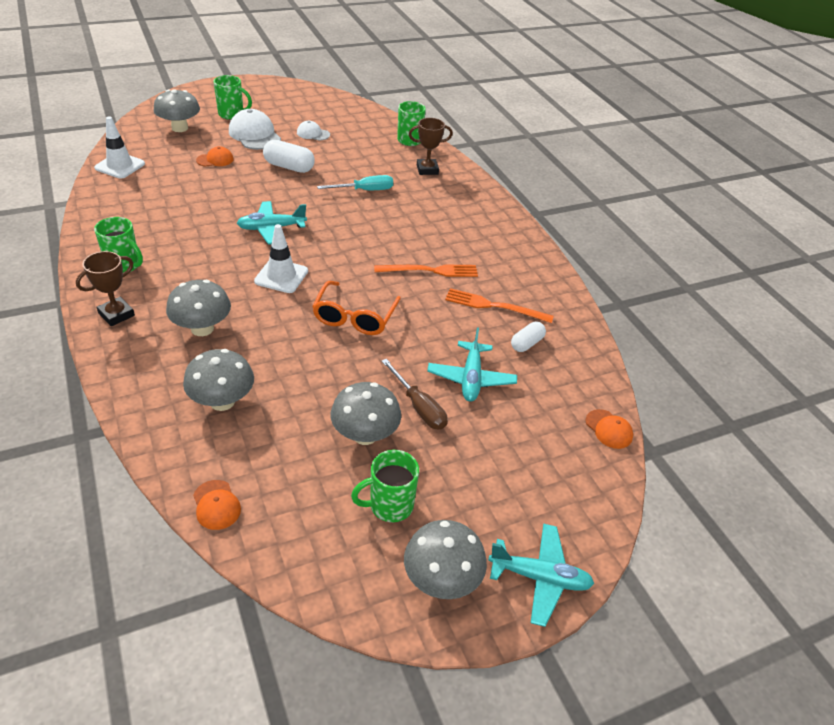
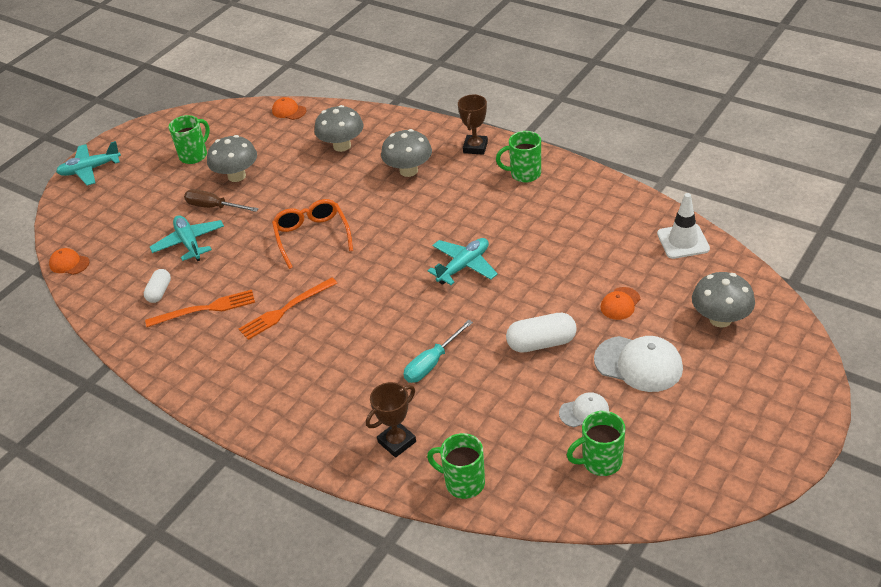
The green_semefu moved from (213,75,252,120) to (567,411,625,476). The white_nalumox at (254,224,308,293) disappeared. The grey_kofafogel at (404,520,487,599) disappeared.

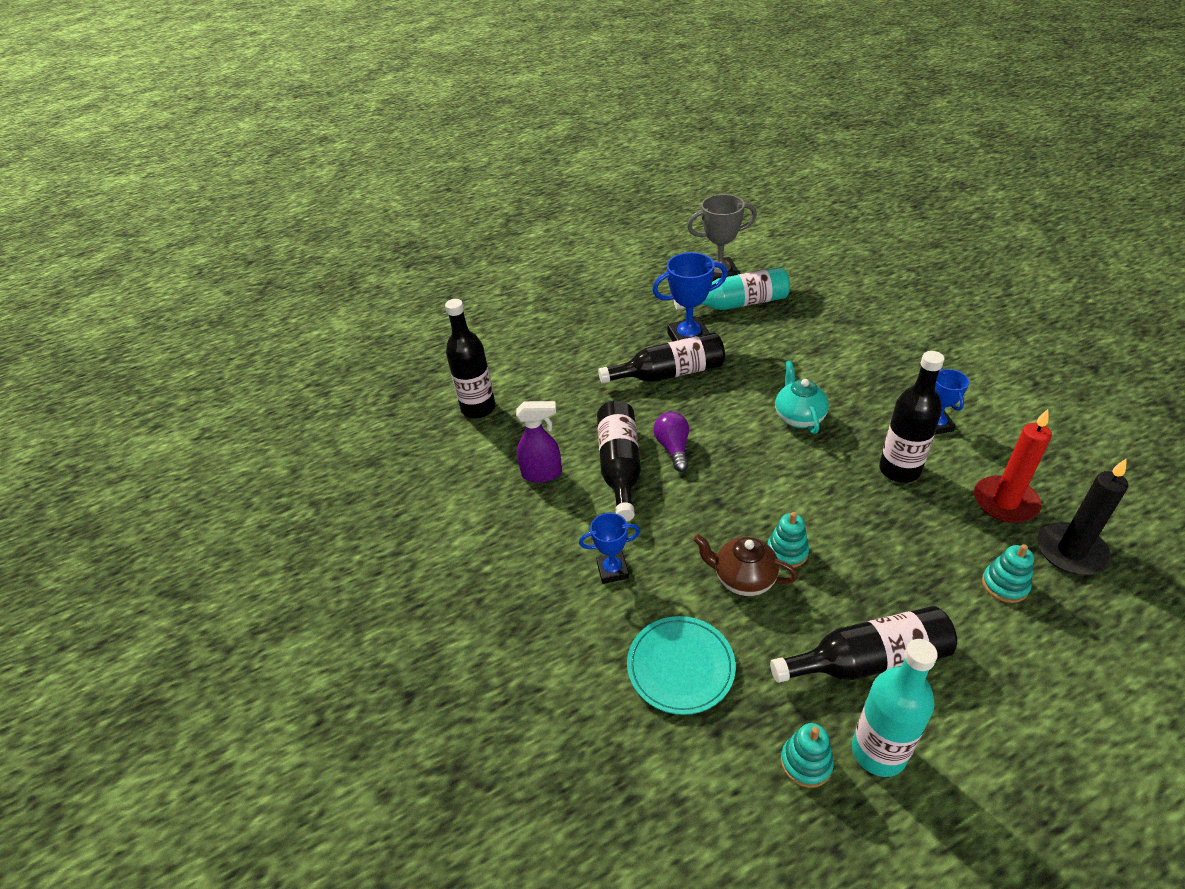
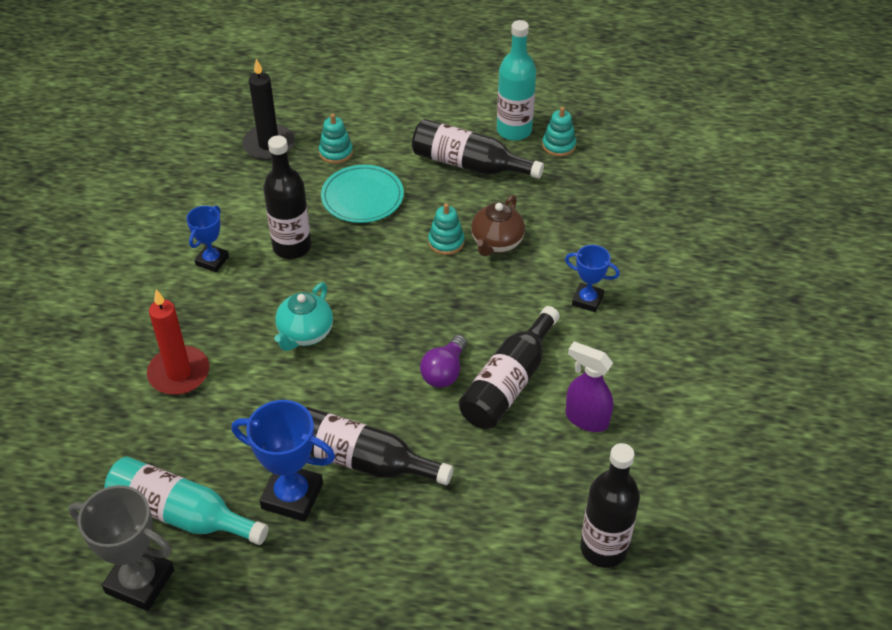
The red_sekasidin moved from (974,409,1052,523) to (147,289,210,395). The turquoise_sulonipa moved from (627,616,736,715) to (321,165,404,223). The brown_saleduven at (693,534,798,596) turned 60 degrees clockwise.

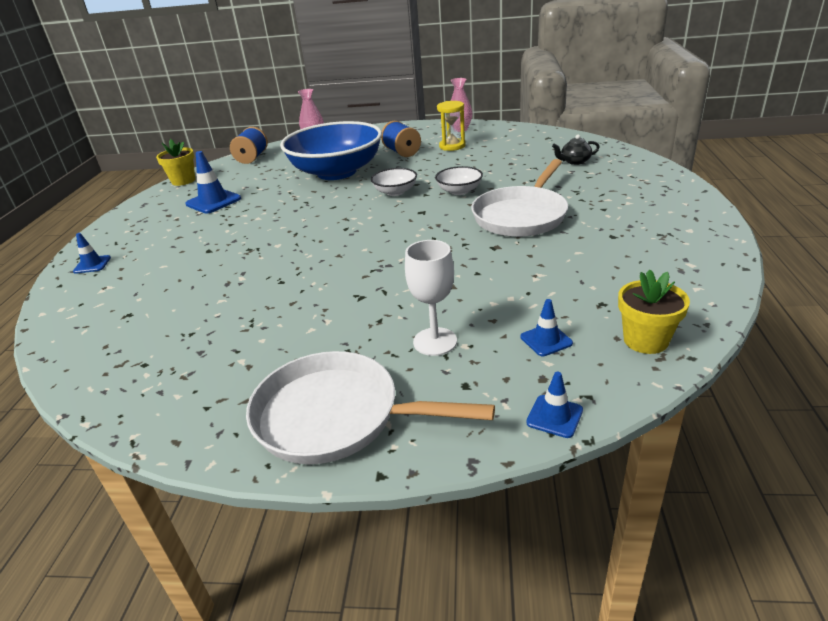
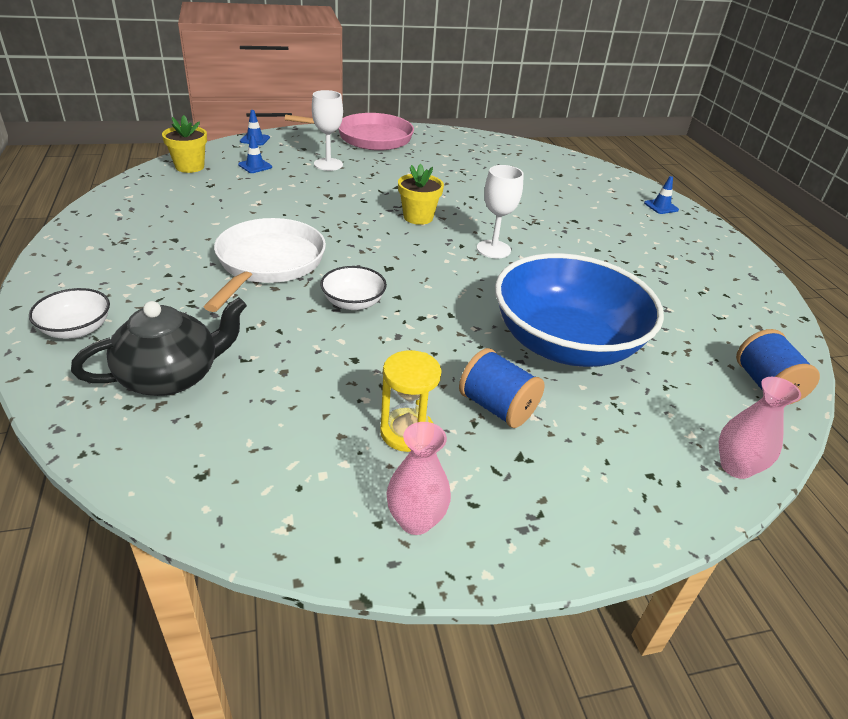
The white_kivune moved from (371,168,417,196) to (29,288,110,339). The black_saleduven at (552,135,600,165) changed to 1.90 times the size. The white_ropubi at (246,351,495,464) became the pink_ropubi at (285,113,414,151). The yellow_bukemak moved from (156,139,195,186) to (398,164,444,225). The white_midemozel at (477,165,524,258) appeared. The blue_nalumox at (185,151,241,214) disappeared.

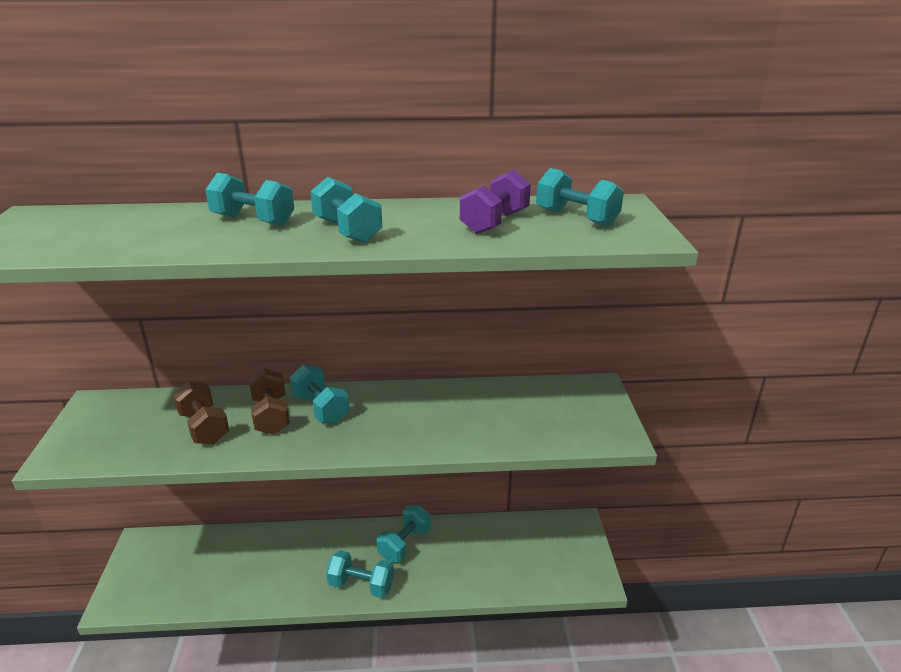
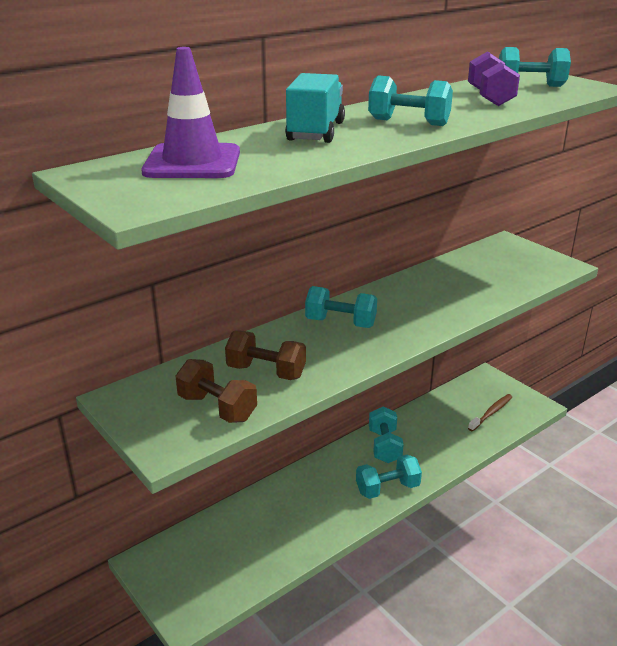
The purple_nalumox at (141,47,240,178) appeared. The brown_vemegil moved from (249,368,290,435) to (175,359,257,423). The turquoise_vemegil at (205,173,294,226) was replaced by the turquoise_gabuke at (285,73,345,143). The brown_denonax at (468,394,512,431) appeared.

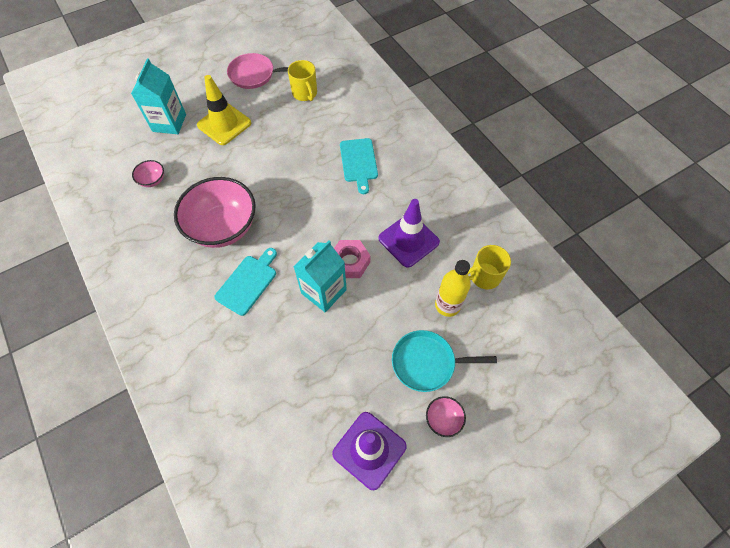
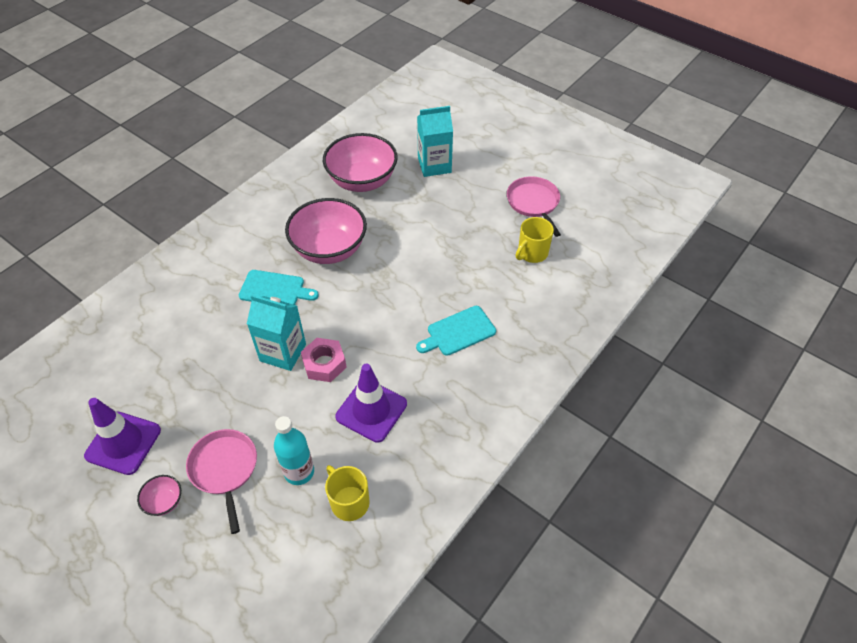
The turquoise_ropubi at (392,330,497,392) became the pink_ropubi at (186,429,257,534). The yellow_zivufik at (435,260,471,317) became the turquoise_zivufik at (274,416,314,485). The pink_kivune at (132,160,164,187) changed to 2.37 times the size. The yellow_nalumox at (197,75,251,145) disappeared.

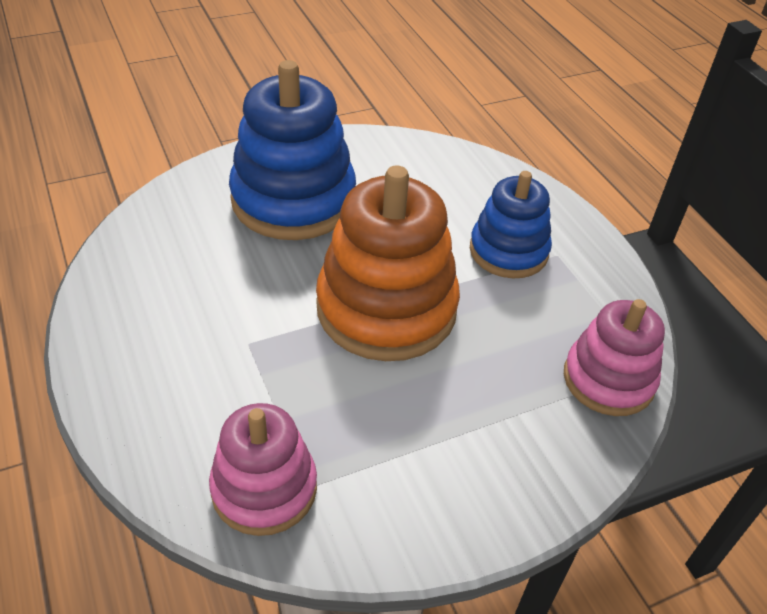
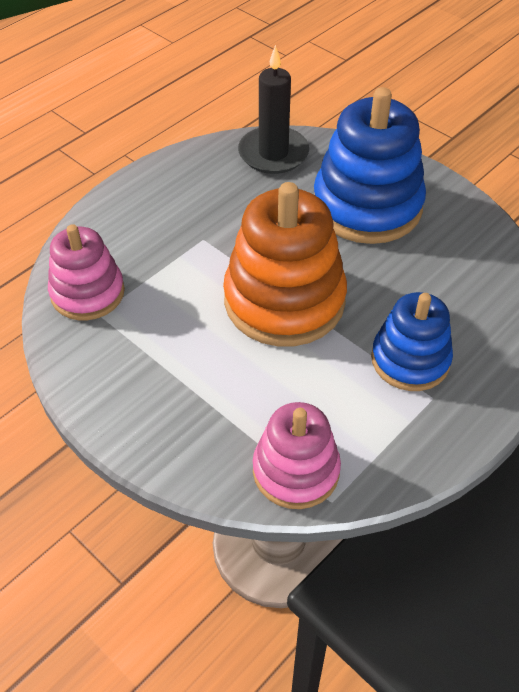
The black_sekasidin at (238,45,309,174) appeared.

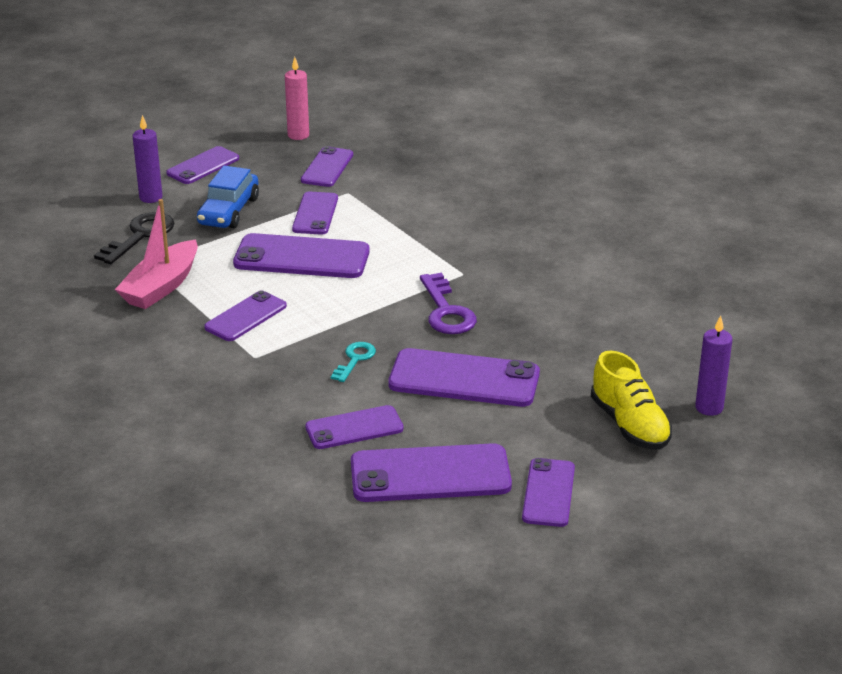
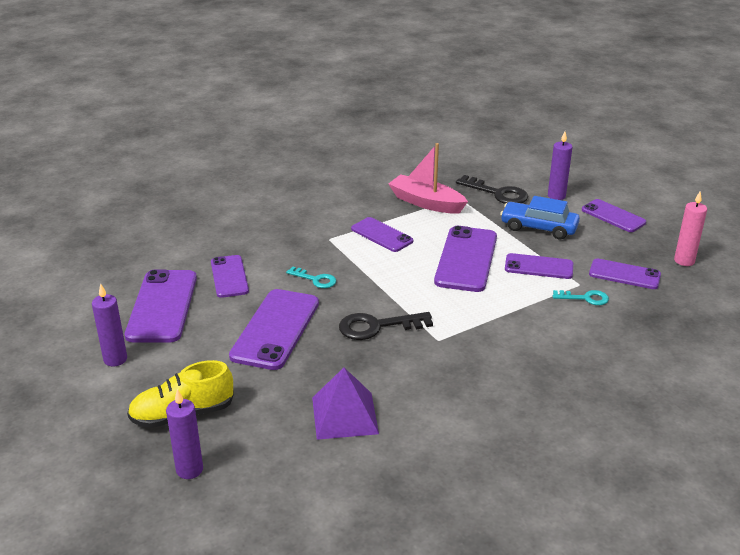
The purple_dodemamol at (522,458,575,527) was replaced by the purple_sekasidin at (92,283,127,366). The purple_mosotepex at (312,367,379,440) appeared. The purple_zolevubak at (420,273,477,334) became the black_zolevubak at (339,312,433,340). The turquoise_zolevubak at (553,290,609,305) appeared.

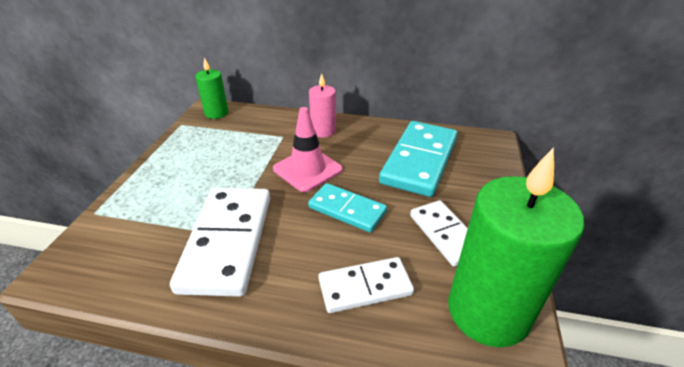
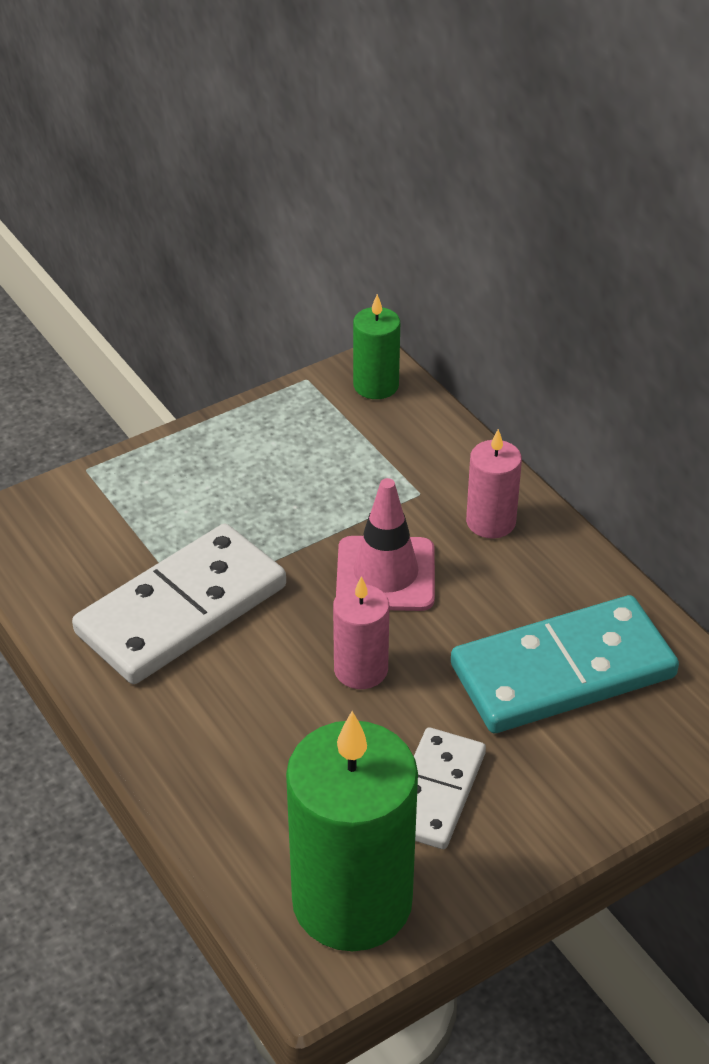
The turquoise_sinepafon at (308,183,387,233) was replaced by the pink_sekasidin at (333,576,389,689). The white_sinepafon at (319,257,414,313) disappeared.

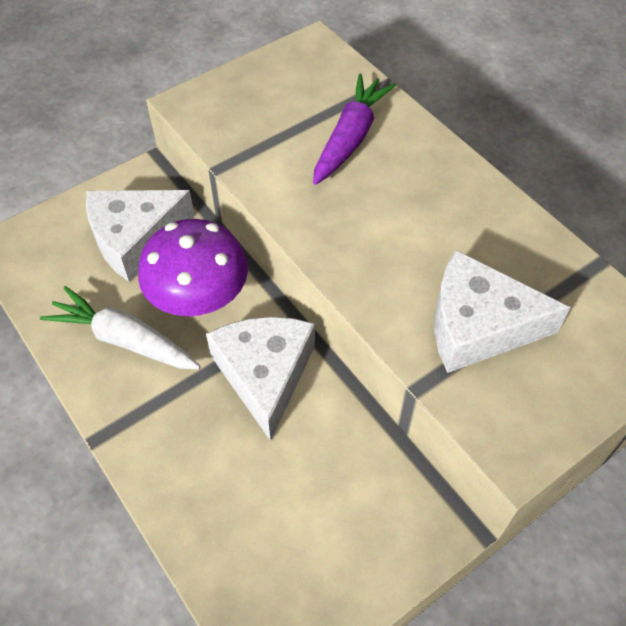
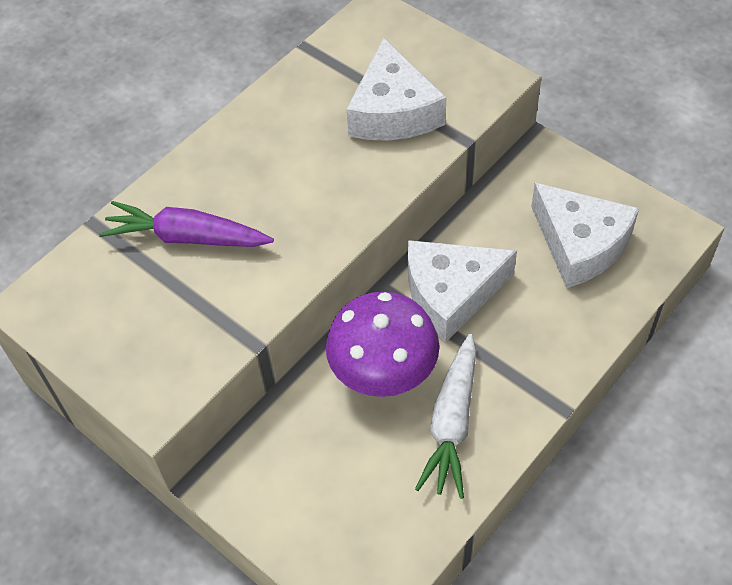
The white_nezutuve moved from (86,190,194,282) to (531,183,639,288).

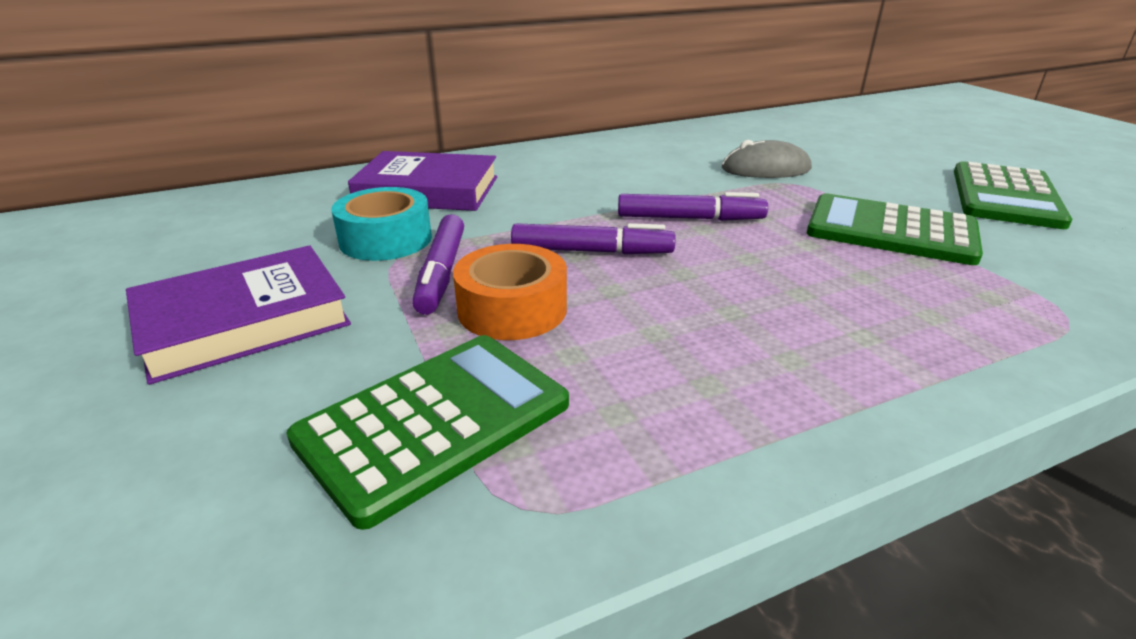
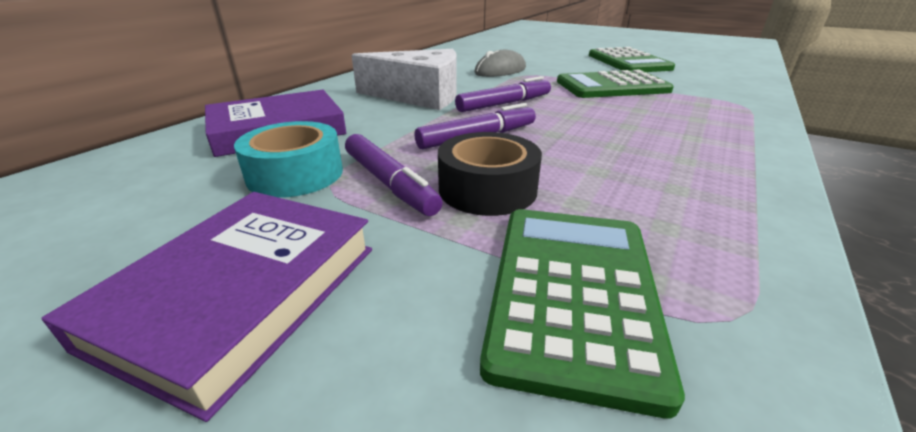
The white_nezutuve at (351,49,457,110) appeared. The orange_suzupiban at (453,244,567,340) became the black_suzupiban at (438,132,542,216).

